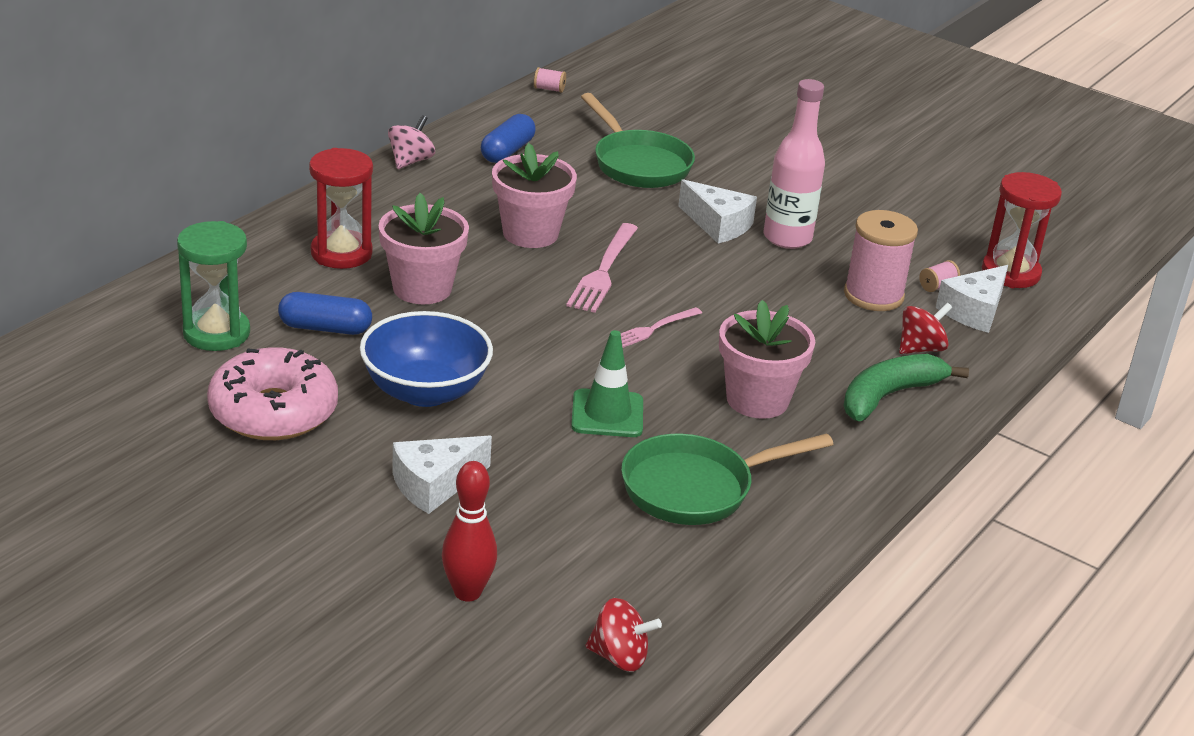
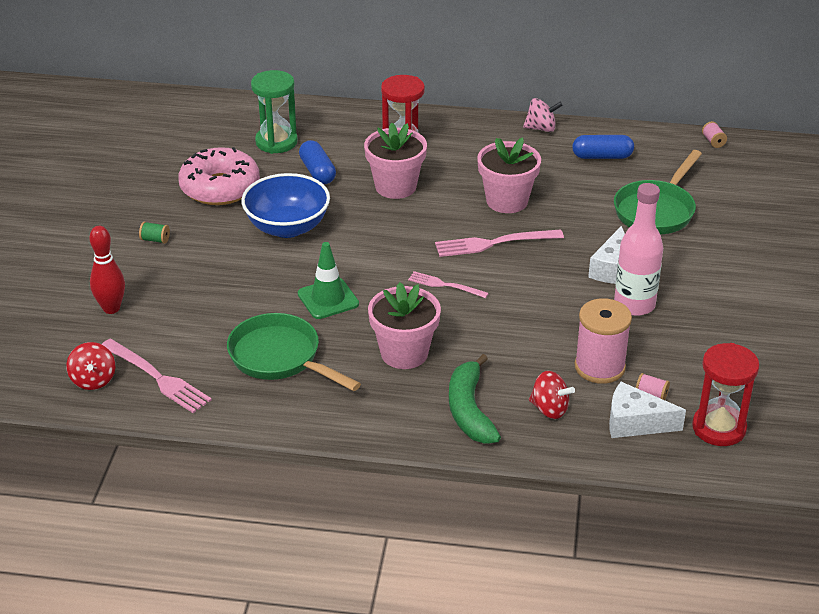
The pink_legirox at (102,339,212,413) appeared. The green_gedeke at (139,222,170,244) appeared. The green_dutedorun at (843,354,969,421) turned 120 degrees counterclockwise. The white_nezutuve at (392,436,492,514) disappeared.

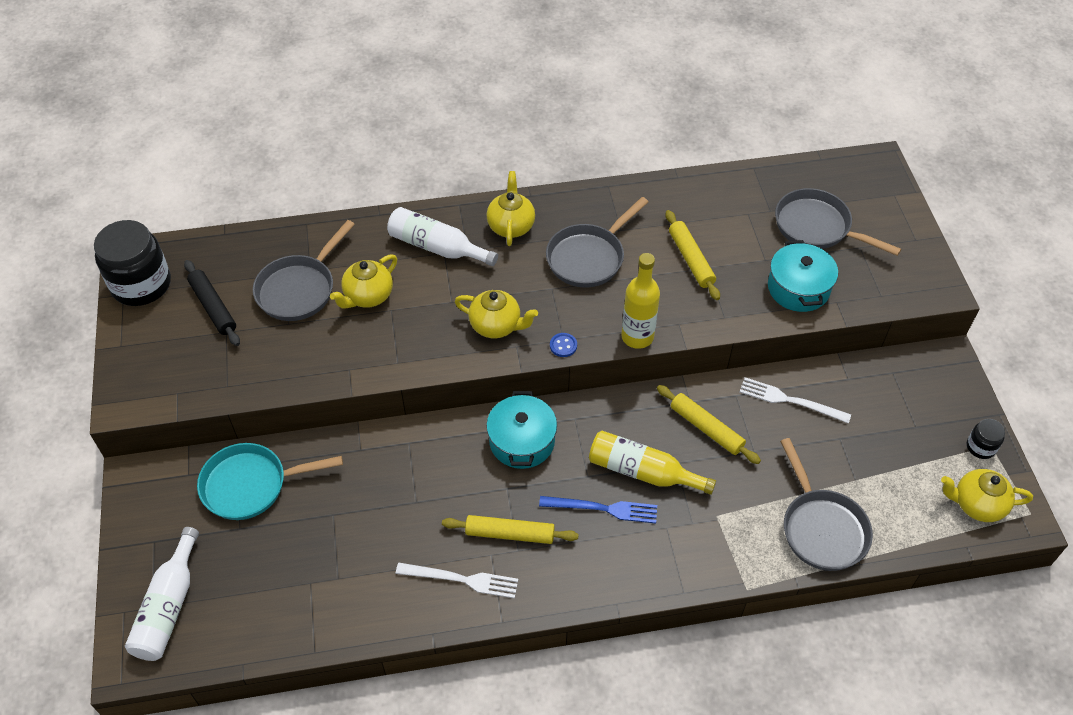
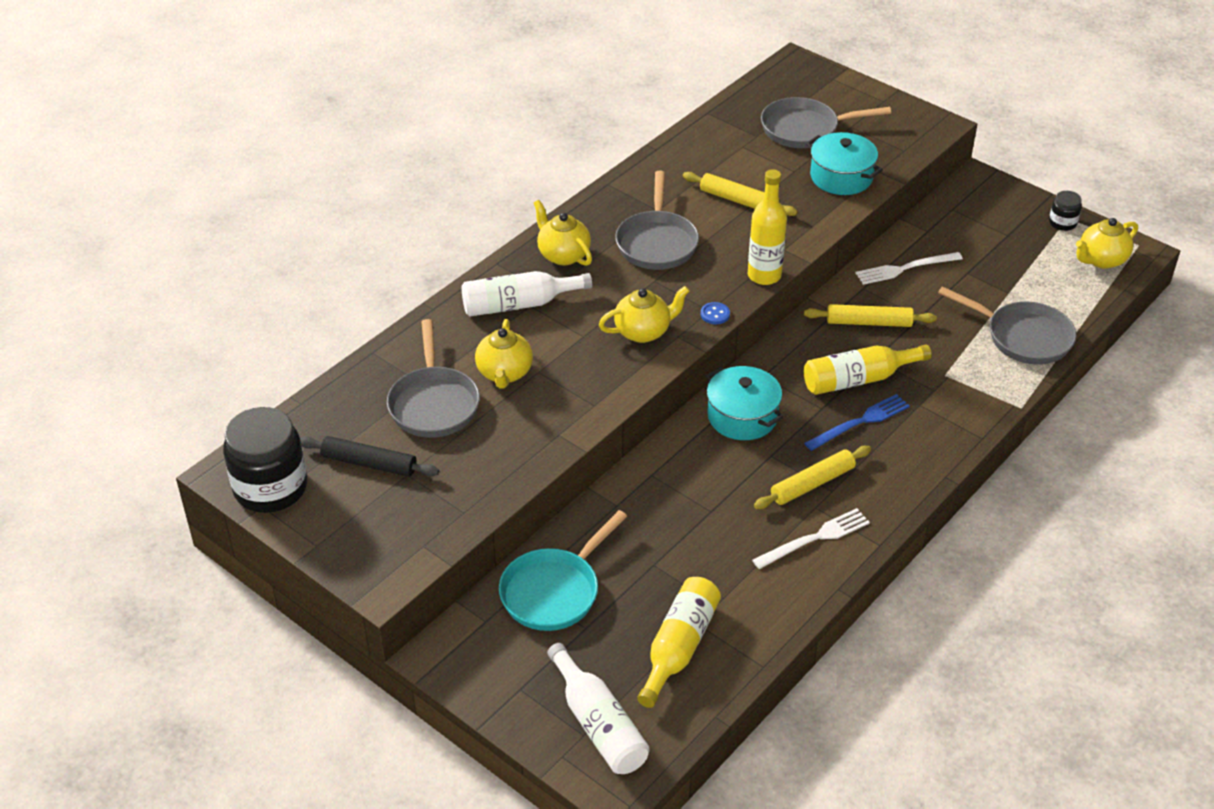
The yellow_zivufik at (637,577,721,708) appeared.

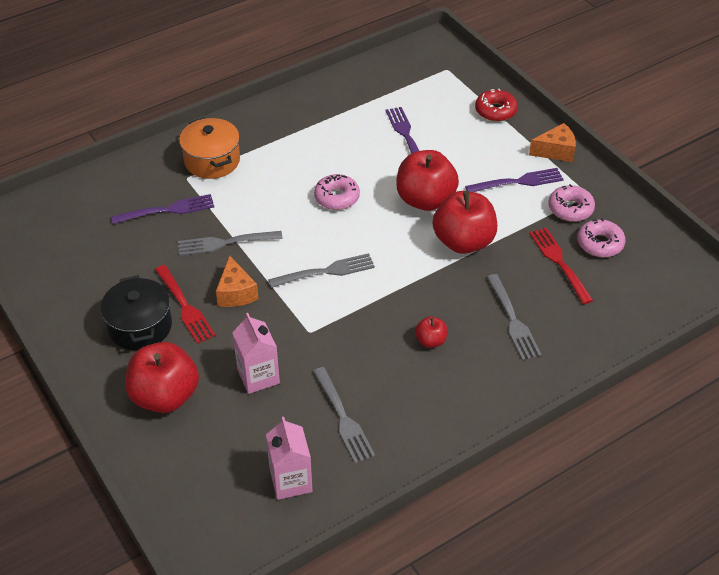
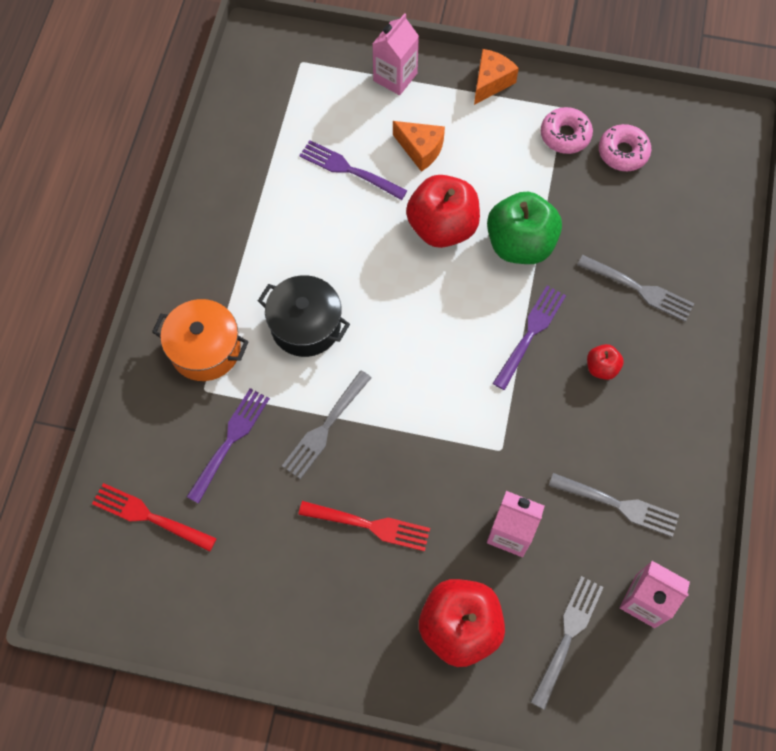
The red_legirox moved from (529,228,593,304) to (92,483,217,552). The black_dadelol moved from (100,275,172,350) to (258,275,350,357). The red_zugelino at (475,89,518,122) was replaced by the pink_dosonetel at (372,13,419,95). The orange_nezutuve moved from (216,255,259,307) to (393,121,445,172). The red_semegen at (433,191,497,254) became the green_semegen at (487,192,562,264). The purple_legirox moved from (465,168,564,192) to (493,286,566,390). The grey_legirox moved from (268,253,375,288) to (531,576,604,710). The pink_zugelino at (314,174,360,210) disappeared.

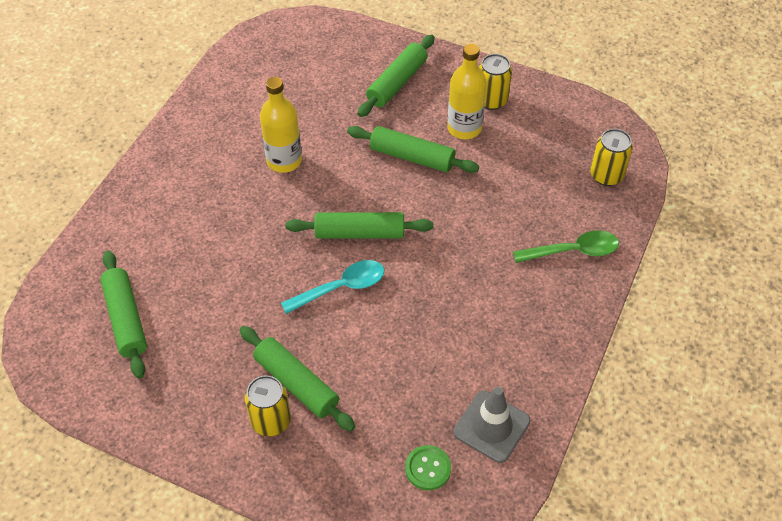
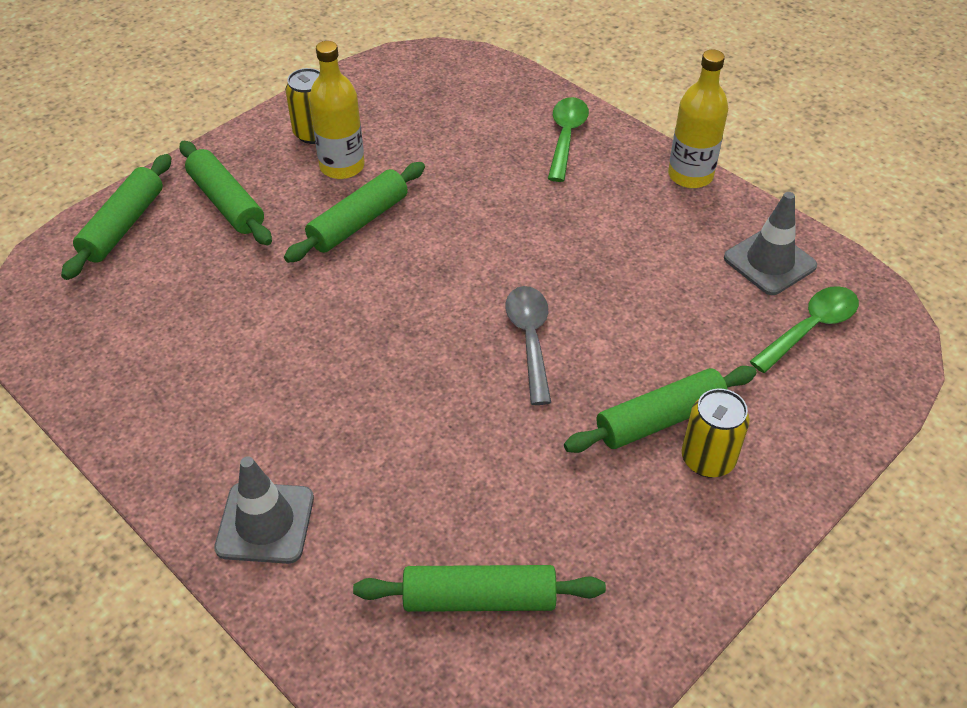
The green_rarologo moved from (285,212,433,239) to (61,154,171,280). The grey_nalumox at (214,456,314,564) appeared. The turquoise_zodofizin at (281,260,385,314) became the grey_zodofizin at (505,286,551,405). The yellow_zivufik moved from (260,77,302,173) to (668,50,728,188). The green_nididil at (405,445,451,490) was replaced by the green_zodofizin at (750,286,859,373). The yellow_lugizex at (590,129,633,186) disappeared.

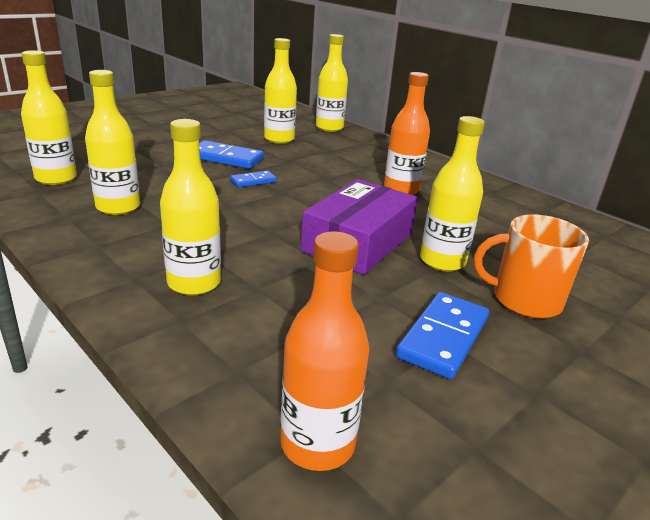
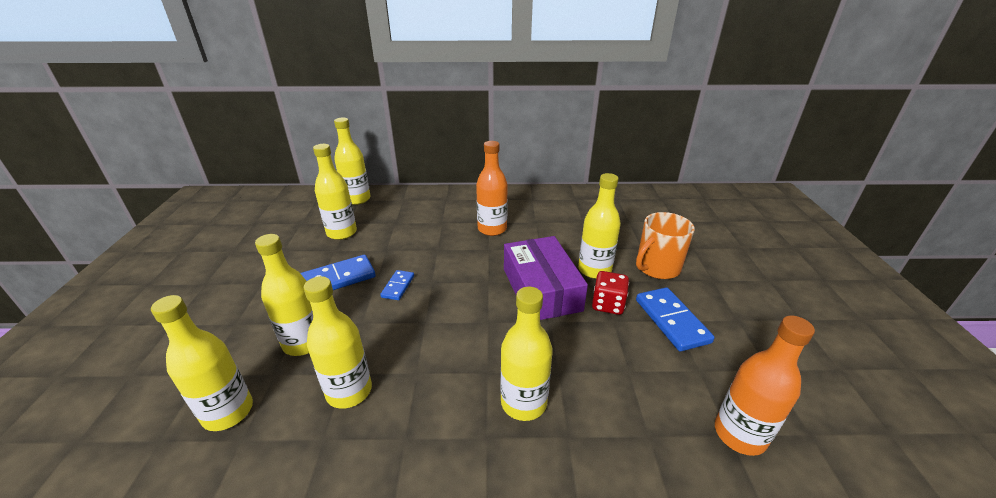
The yellow_zivufik at (255,234,313,356) appeared. The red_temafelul at (592,271,629,315) appeared.

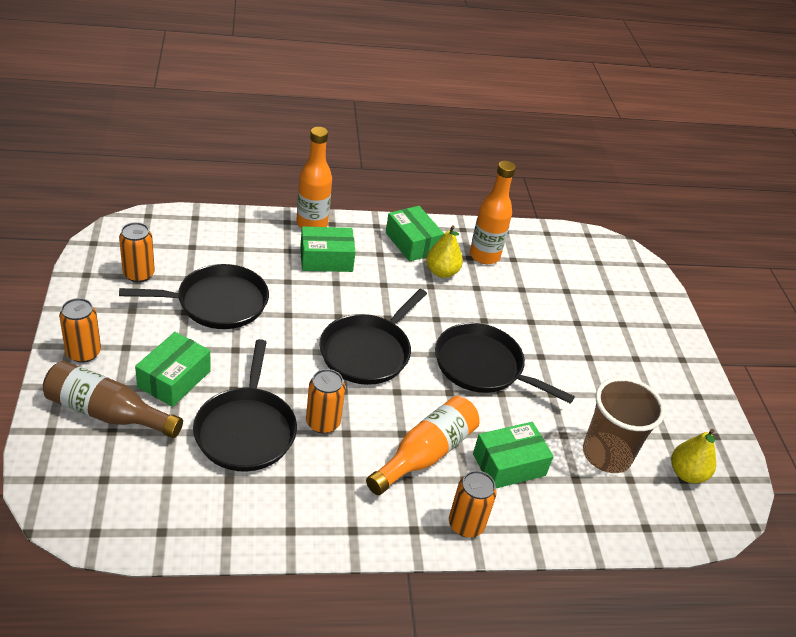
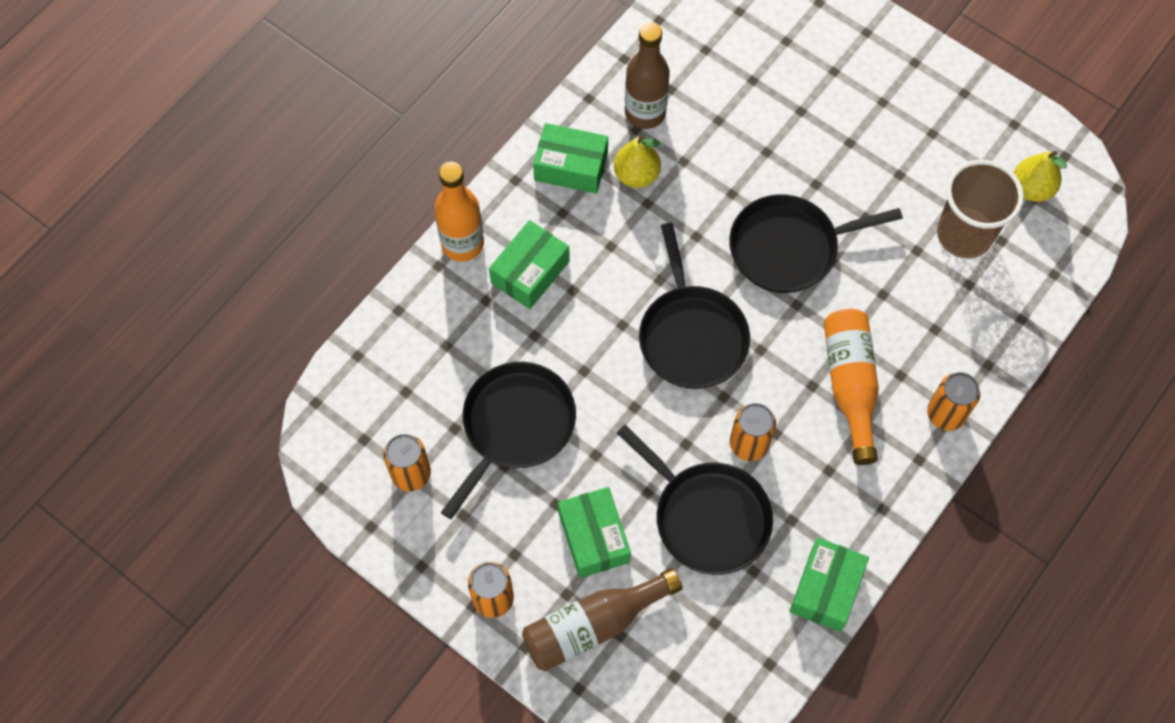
The orange_zivufik at (470,161,516,264) became the brown_zivufik at (625,22,670,129). The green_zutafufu moved from (473,422,554,488) to (790,538,869,632).

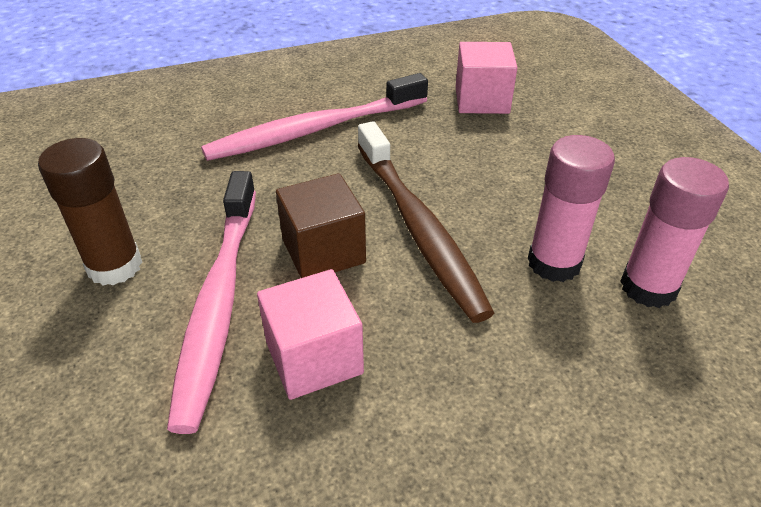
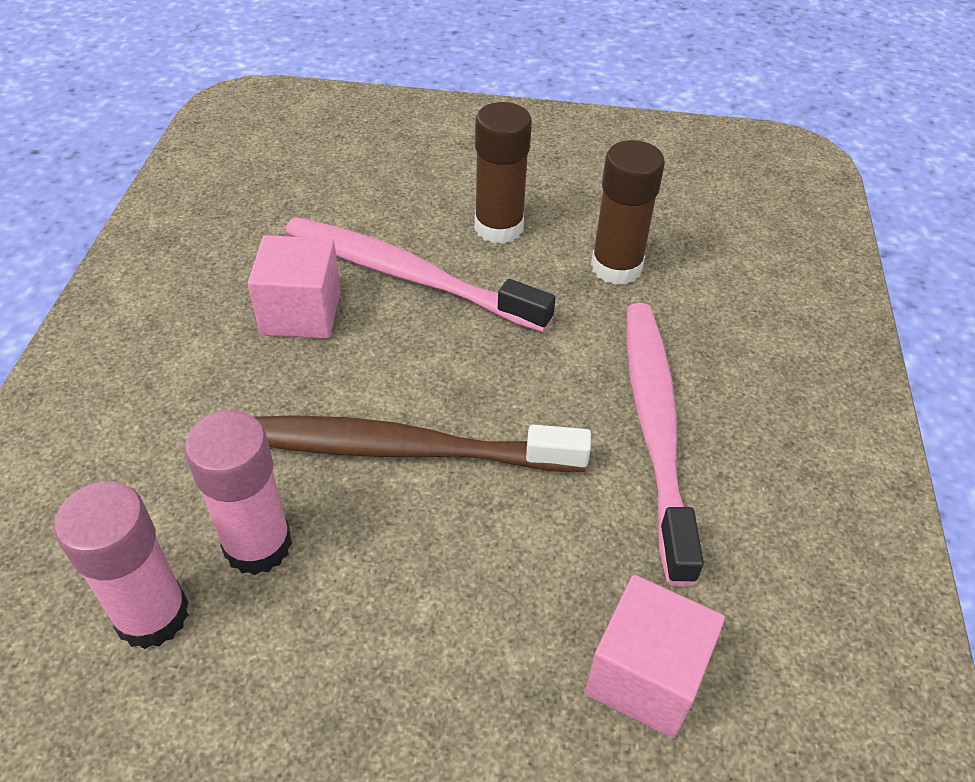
The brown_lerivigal at (591,140,665,285) appeared. The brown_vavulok at (276,173,366,278) disappeared.

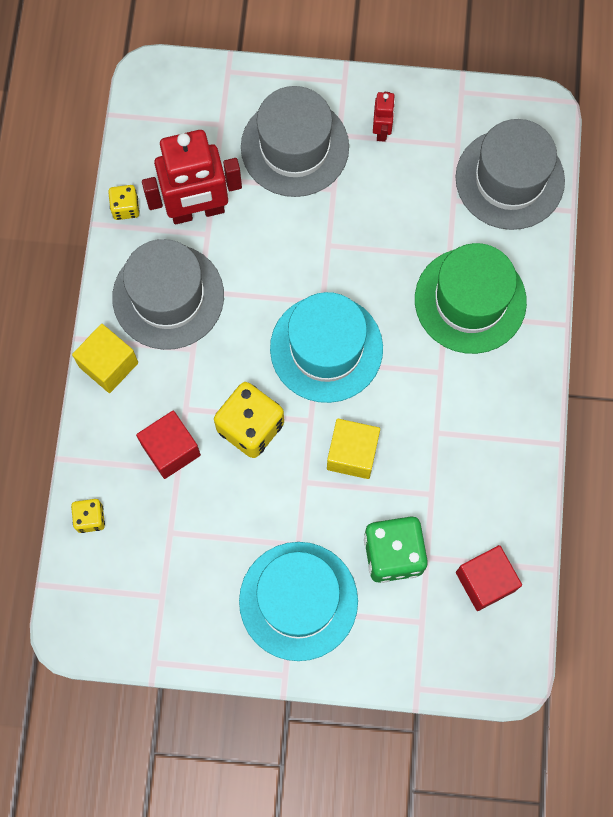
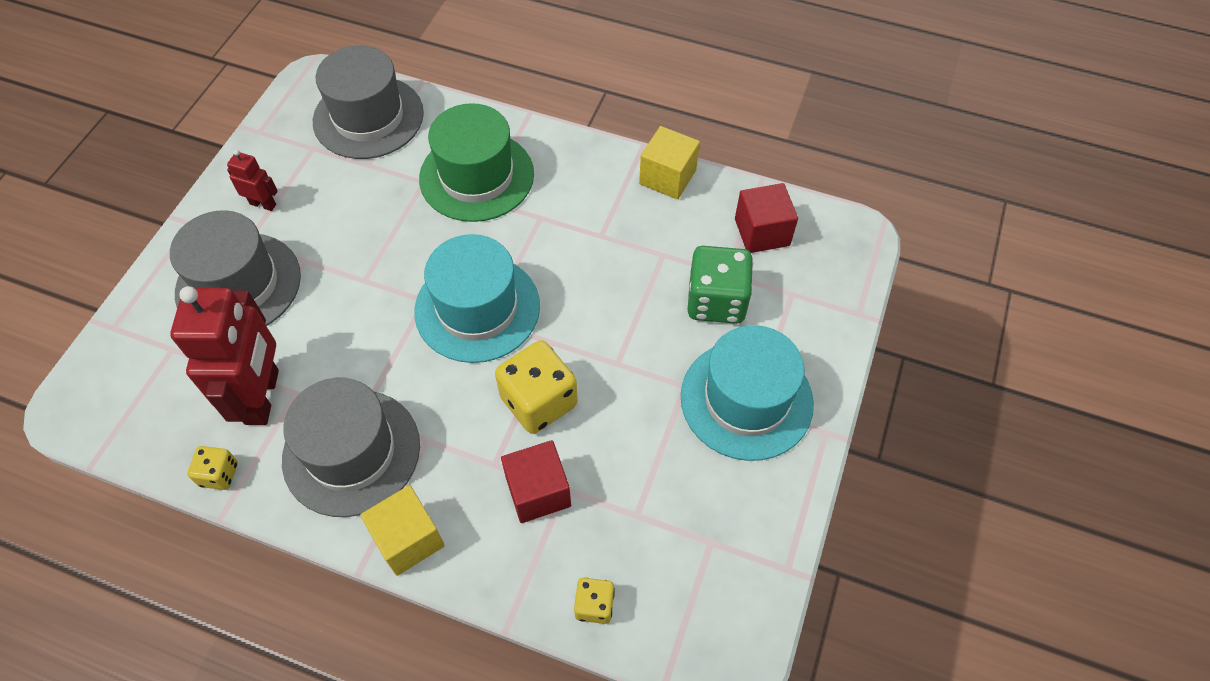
The yellow_vavulok moved from (327,419,380,479) to (639,126,700,199).

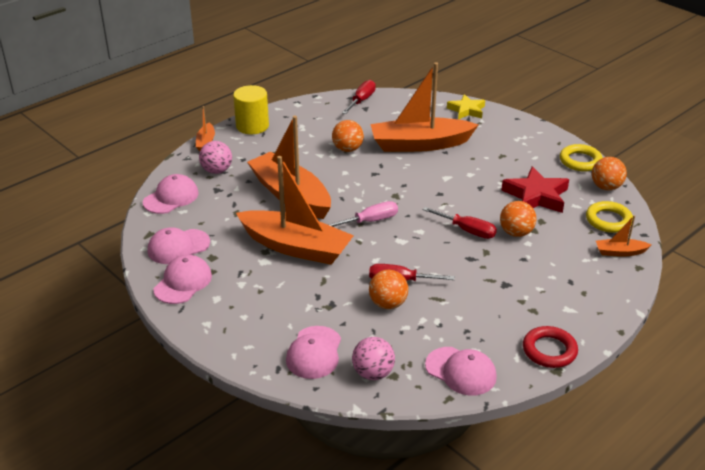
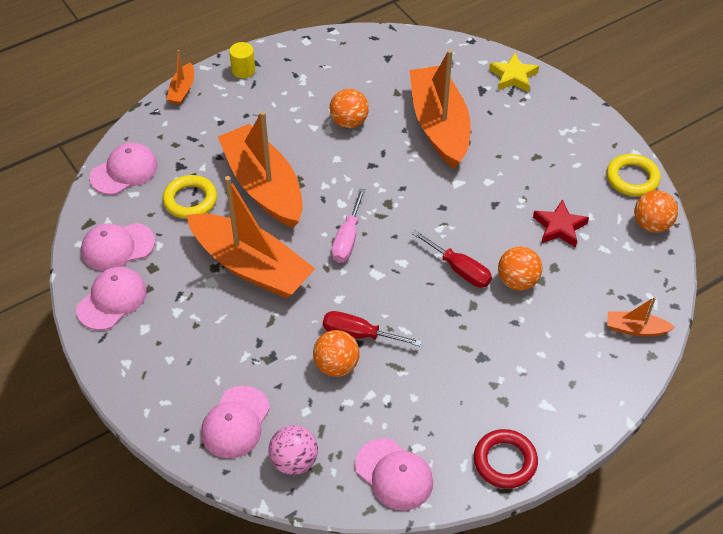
The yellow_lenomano moved from (586,201,633,233) to (163,175,217,219). The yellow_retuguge at (233,85,269,134) changed to 0.59 times the size. The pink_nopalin at (327,201,398,227) turned 120 degrees clockwise. The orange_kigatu at (370,62,478,152) turned 75 degrees clockwise. The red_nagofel at (501,166,569,213) changed to 0.66 times the size. The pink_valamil at (199,141,232,174) disappeared. The red_nopalin at (342,80,376,114) disappeared.

